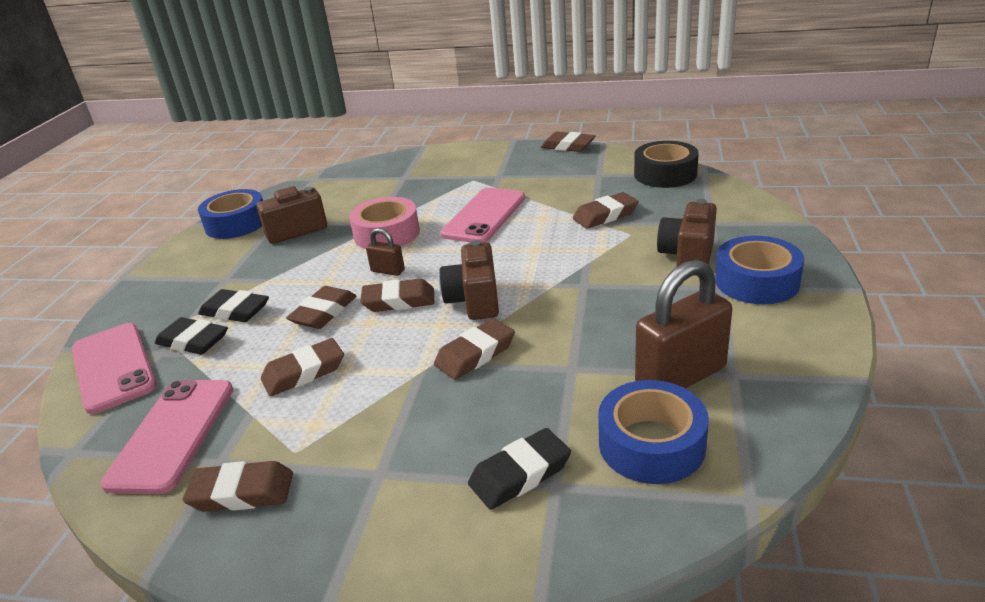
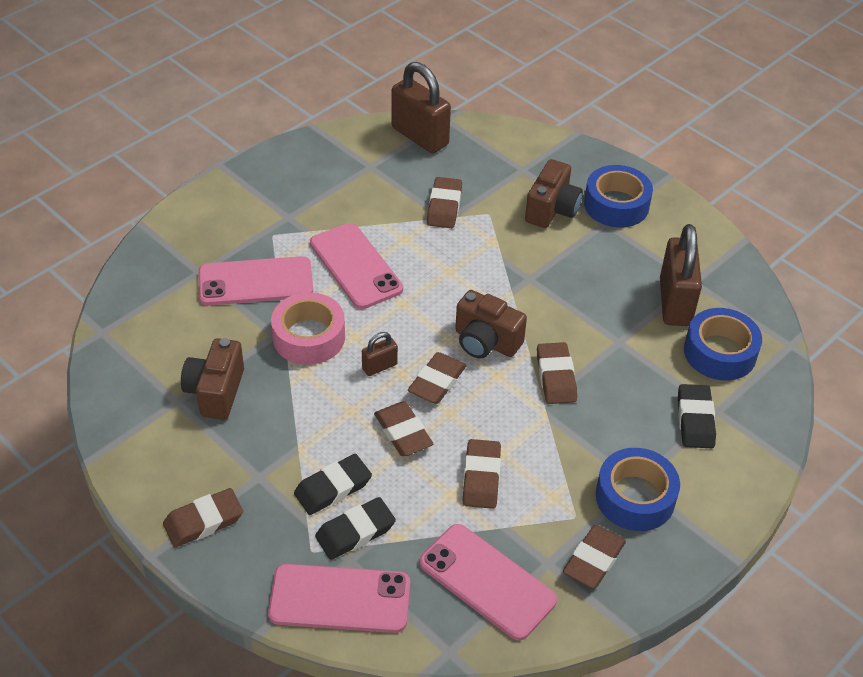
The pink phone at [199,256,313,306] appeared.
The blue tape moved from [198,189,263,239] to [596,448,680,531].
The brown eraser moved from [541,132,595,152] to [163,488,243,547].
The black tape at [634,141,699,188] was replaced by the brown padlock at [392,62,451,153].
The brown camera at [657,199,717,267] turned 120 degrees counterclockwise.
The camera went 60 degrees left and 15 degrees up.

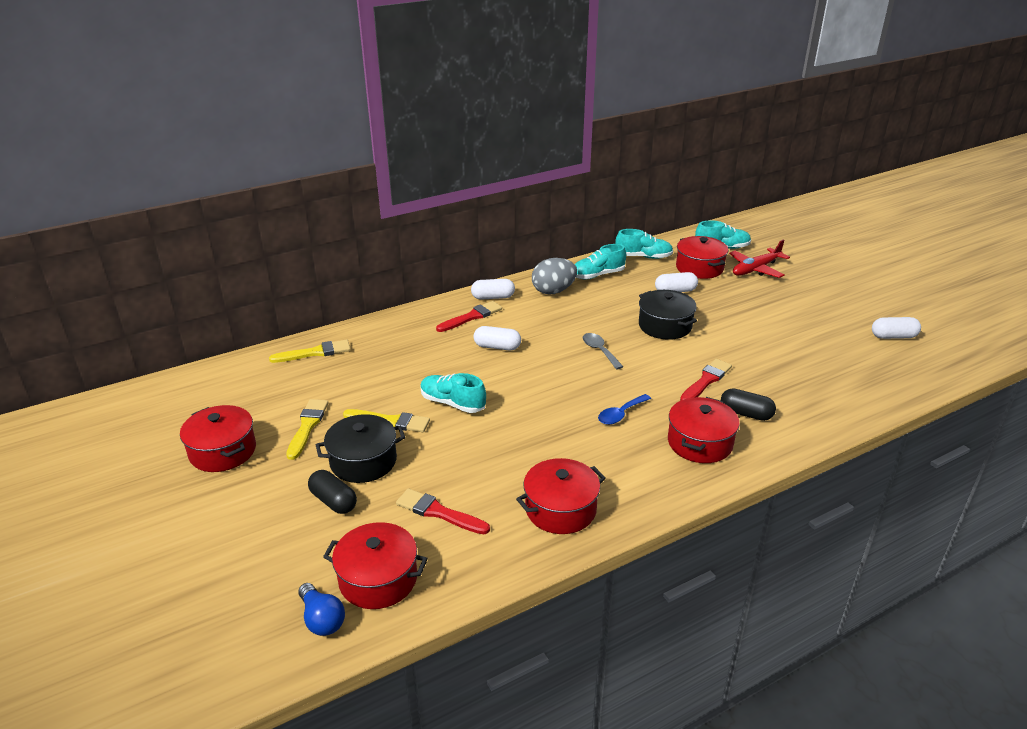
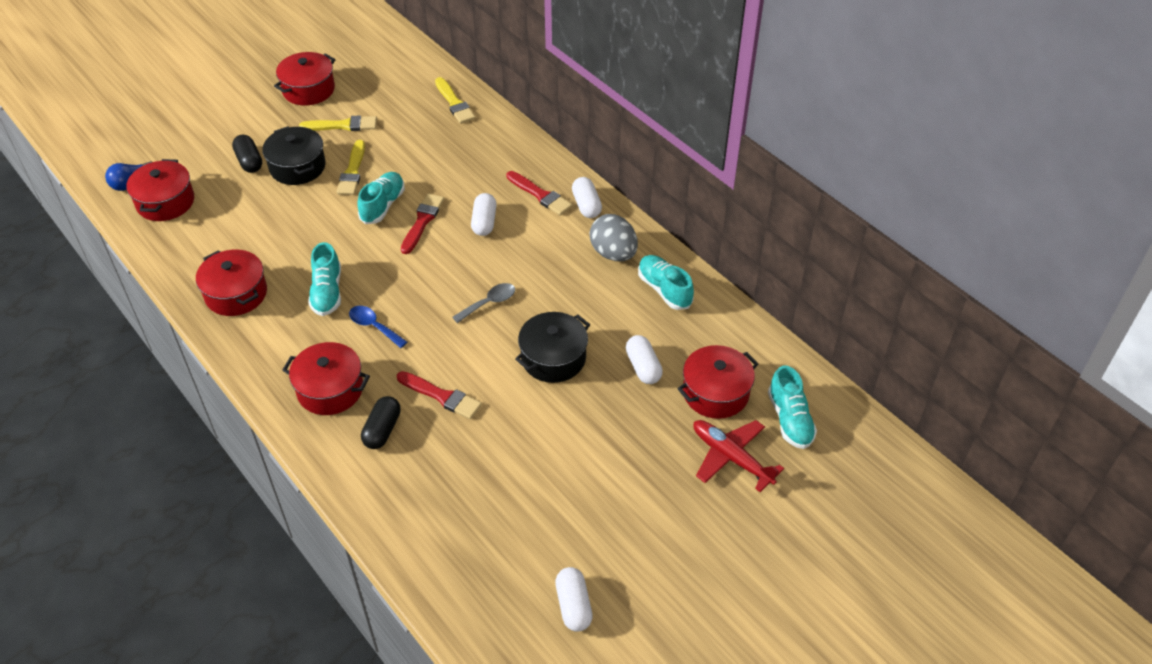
The red brush moved from [396,488,490,534] to [401,194,444,254].
The turquoise shoe moved from [615,229,673,259] to [308,242,341,316].
The black capsule at [308,470,357,514] turned 60 degrees counterclockwise.
The camera went 80 degrees right and 15 degrees up.

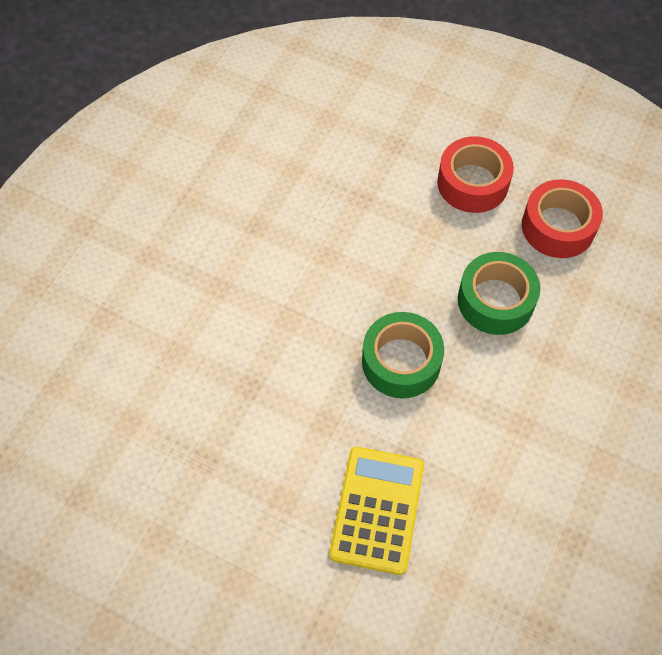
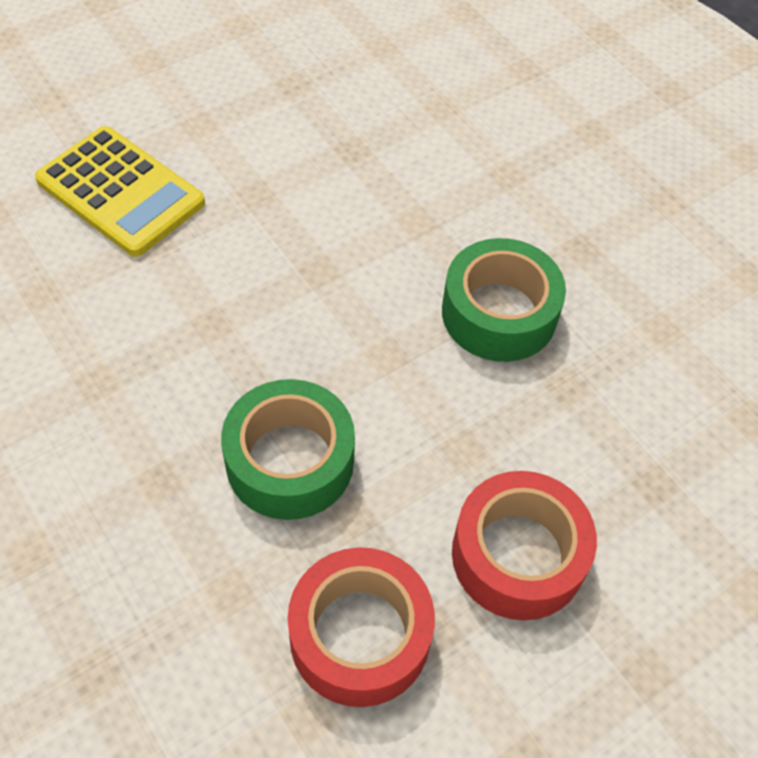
The green tape moved from [362,312,444,398] to [442,238,566,362].
The camera went 115 degrees right and 5 degrees down.

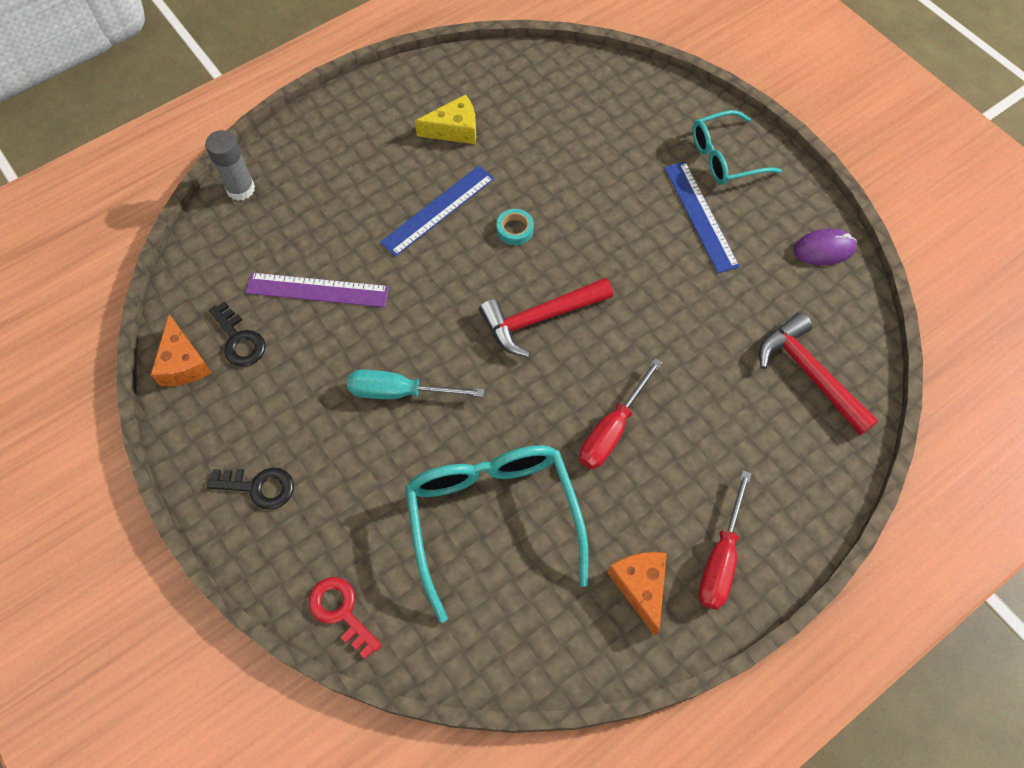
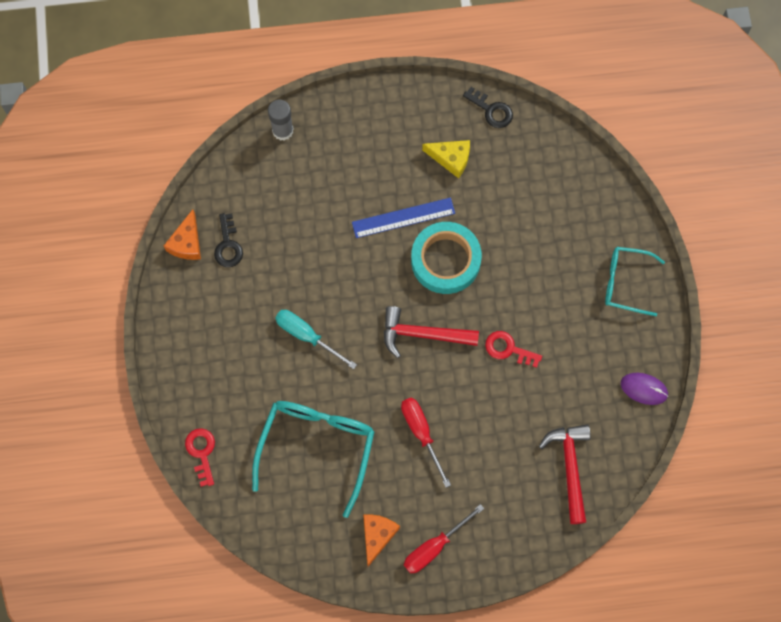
The purple ruler at [246,273,389,307] disappeared.
The blue ruler at [664,162,740,273] disappeared.
The red key at [485,331,542,368] appeared.
The black key moved from [207,468,294,510] to [463,87,513,128].
The red screwdriver at [579,358,662,469] turned 90 degrees clockwise.
The turquoise tape at [497,209,534,245] changed to 2.48 times the size.
The camera went 30 degrees right and 10 degrees up.

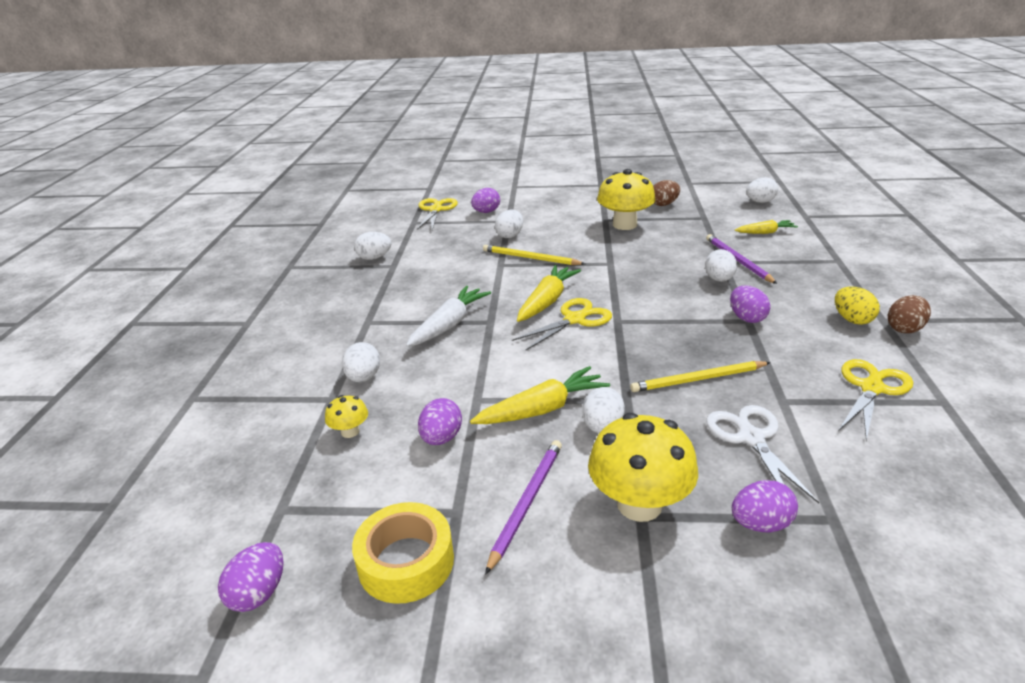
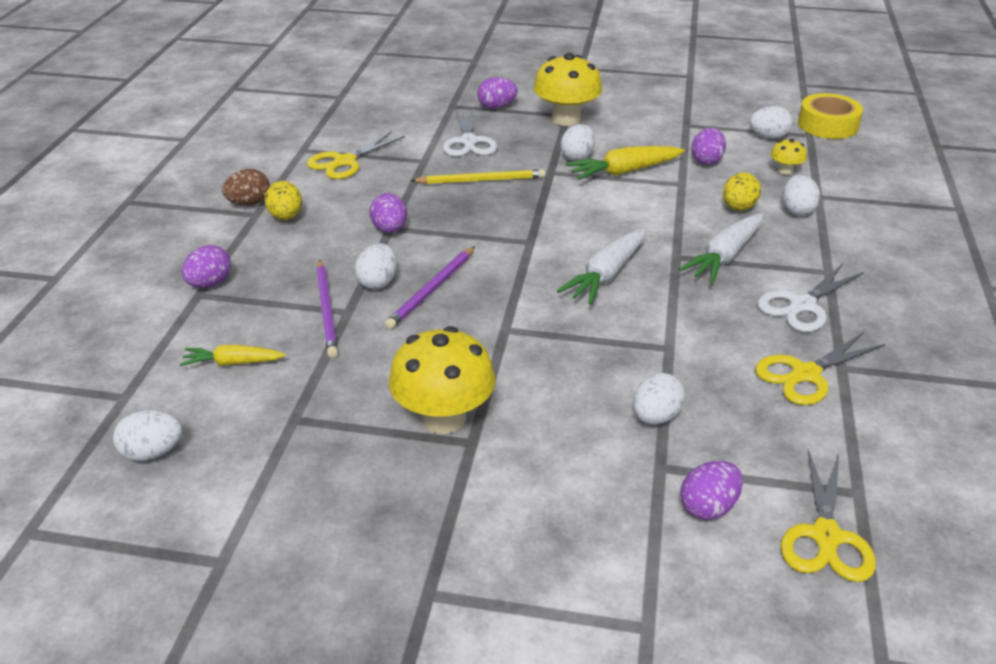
The yellow pencil at [483,245,585,265] disappeared.
The brown egg at [653,180,680,206] disappeared.
The yellow egg at [723,173,761,211] appeared.
The white scissors at [757,264,864,332] appeared.
The purple egg moved from [218,542,284,612] to [182,245,231,288].
The yellow tape moved from [352,502,454,604] to [798,93,863,139].
The white egg moved from [354,232,391,260] to [749,106,793,139].
The purple pencil moved from [485,440,562,575] to [385,246,475,329].
The yellow scissors moved from [512,298,612,351] to [755,332,885,405].
The yellow carrot at [517,265,581,322] became the white carrot at [557,228,646,305].
The camera went 175 degrees left and 5 degrees up.

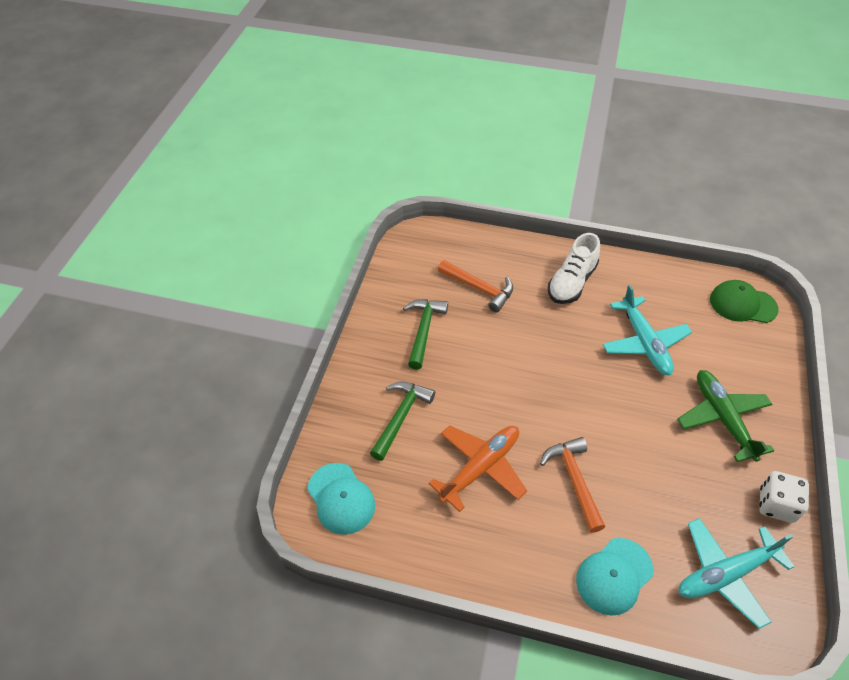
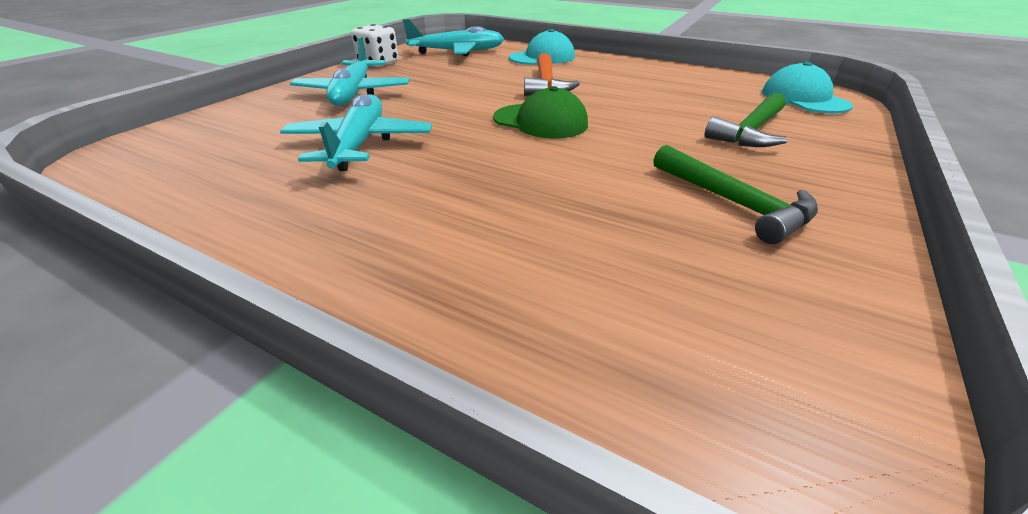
The orange plane at [428,425,527,512] disappeared.
The orange hammer at [438,260,513,312] disappeared.
The white shoe at [548,233,600,304] disappeared.
The green cap moved from [710,280,779,323] to [493,86,588,139].
The green plane at [678,370,774,462] became the turquoise plane at [290,36,410,106].
The green hammer at [403,299,448,370] turned 60 degrees counterclockwise.
The camera went 165 degrees left and 15 degrees down.

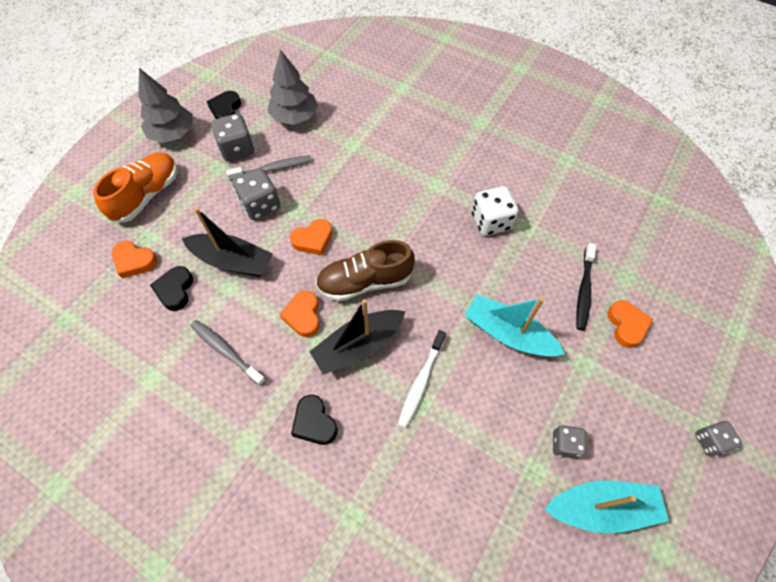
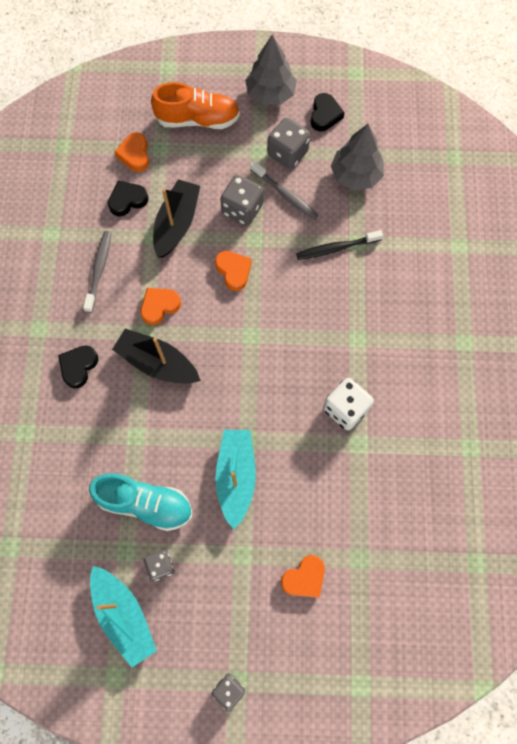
The brown shoe at [316,240,415,301] disappeared.
The white toothbrush at [397,330,446,428] disappeared.
The turquoise shoe at [89,473,192,531] appeared.
The black toothbrush moved from [576,243,596,331] to [296,230,383,260].
The black boat at [182,208,273,277] turned 150 degrees counterclockwise.
The black heart at [206,91,241,119] turned 120 degrees clockwise.
The orange heart at [290,219,332,255] turned 150 degrees counterclockwise.
The camera went 60 degrees right and 10 degrees up.

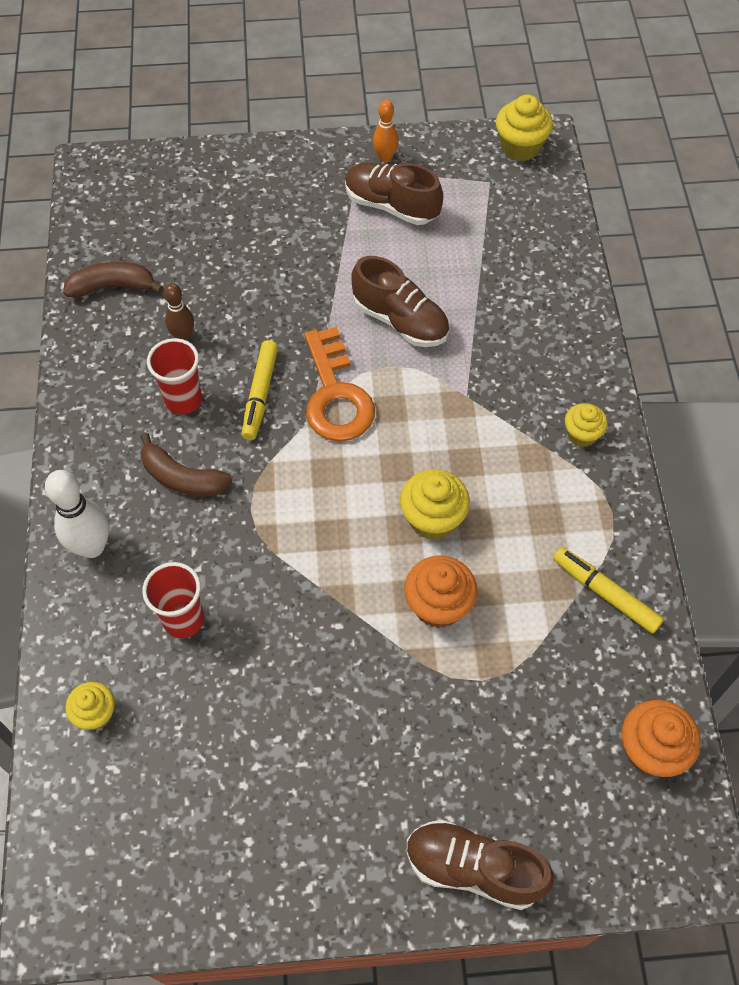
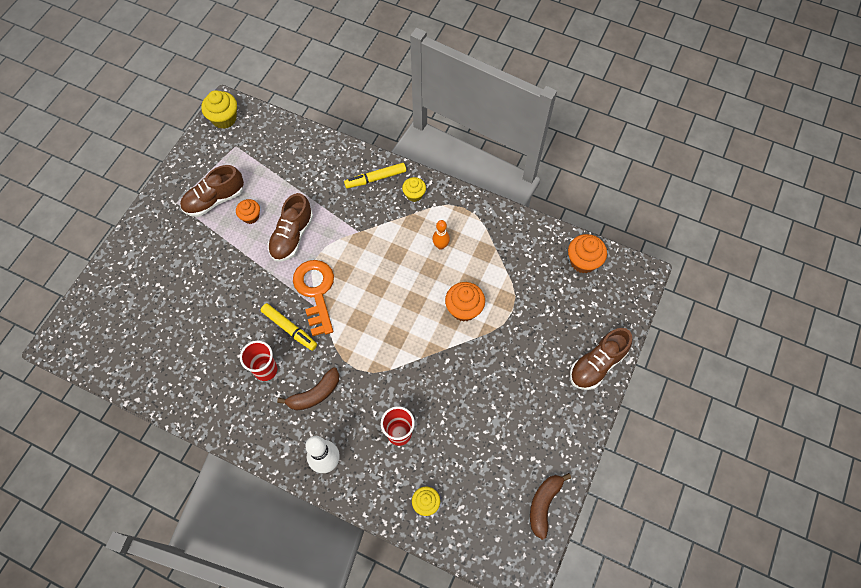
The brown bowling pin at [164,283,194,341] disappeared.
The yellow cupcake at [400,469,470,540] disappeared.
The orange cupcake at [236,199,260,224] appeared.
The brown banana moved from [63,262,163,297] to [530,473,571,540].
The orange bowling pin moved from [373,100,399,163] to [432,220,450,250].
The yellow marker moved from [553,547,664,634] to [344,163,406,188].
The orange key at [305,327,375,442] turned 120 degrees counterclockwise.
The brown shoe at [352,256,449,347] turned 135 degrees clockwise.
The camera went 60 degrees left and 5 degrees up.

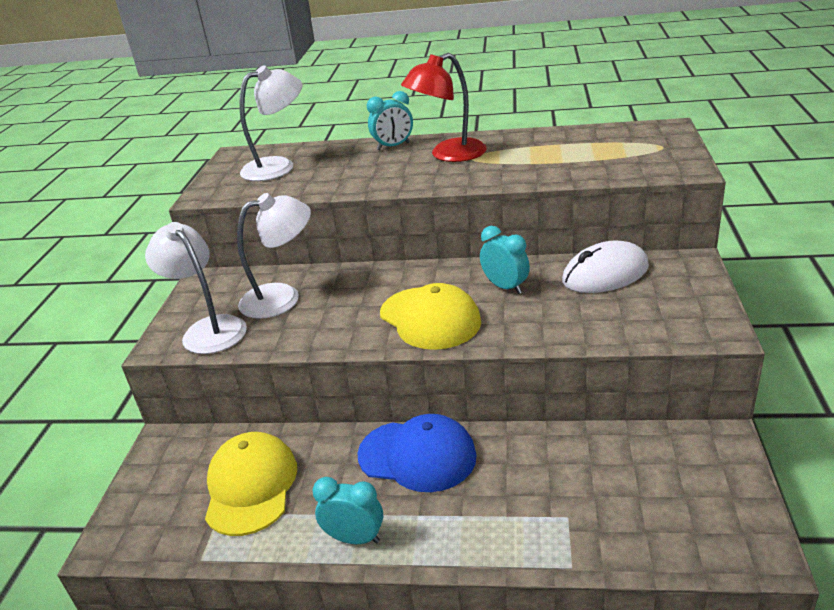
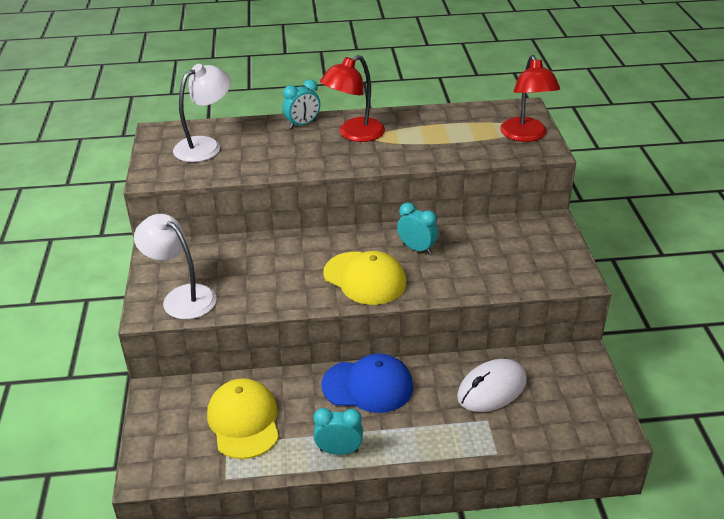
The white lamp at [237,193,311,319] disappeared.
The red lamp at [500,55,560,142] appeared.
The white mouse moved from [562,241,649,293] to [457,359,527,412].
The camera went 15 degrees left and 5 degrees up.

